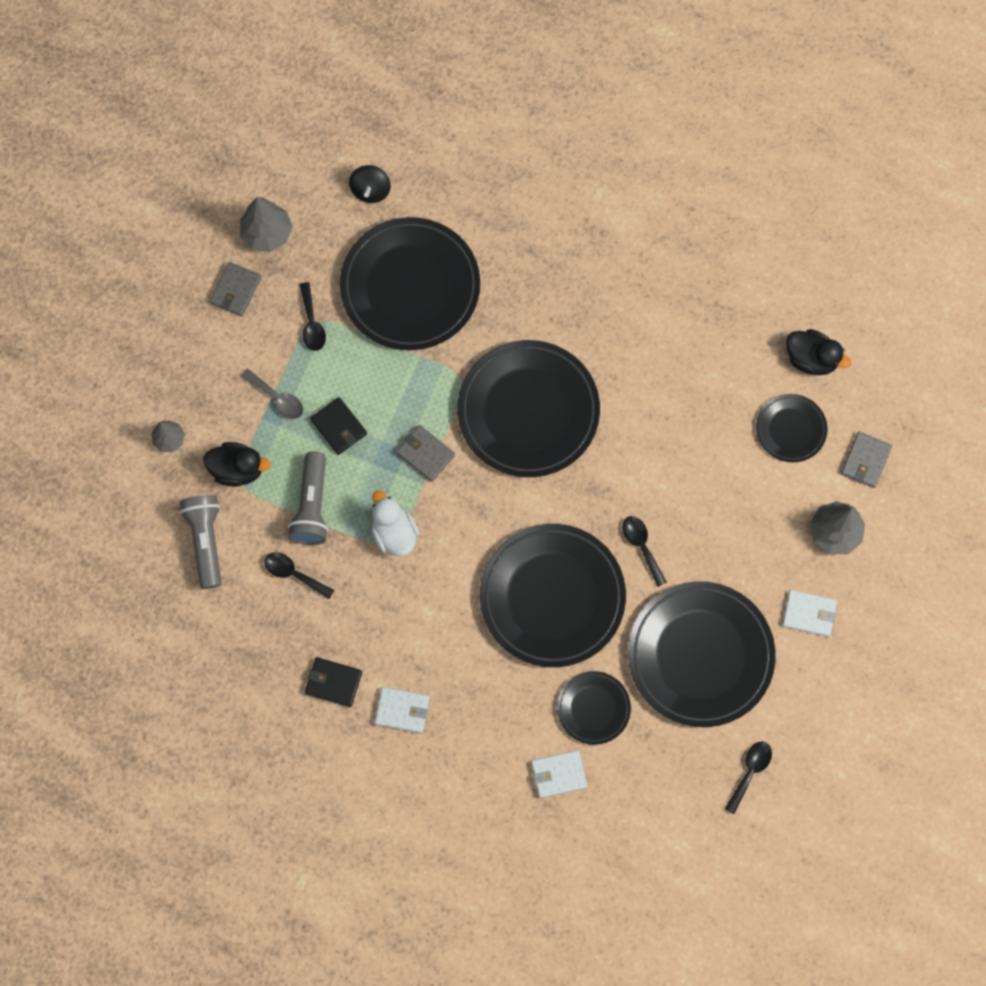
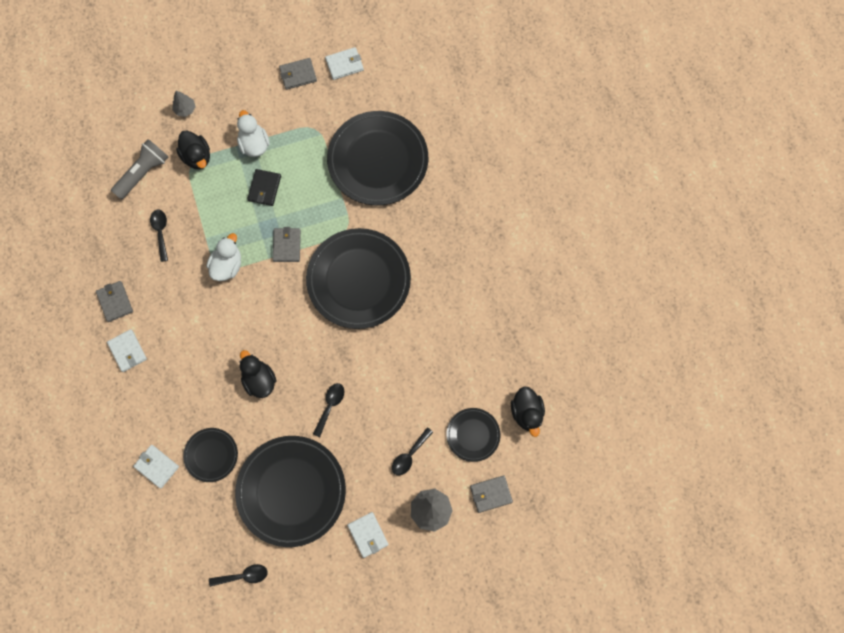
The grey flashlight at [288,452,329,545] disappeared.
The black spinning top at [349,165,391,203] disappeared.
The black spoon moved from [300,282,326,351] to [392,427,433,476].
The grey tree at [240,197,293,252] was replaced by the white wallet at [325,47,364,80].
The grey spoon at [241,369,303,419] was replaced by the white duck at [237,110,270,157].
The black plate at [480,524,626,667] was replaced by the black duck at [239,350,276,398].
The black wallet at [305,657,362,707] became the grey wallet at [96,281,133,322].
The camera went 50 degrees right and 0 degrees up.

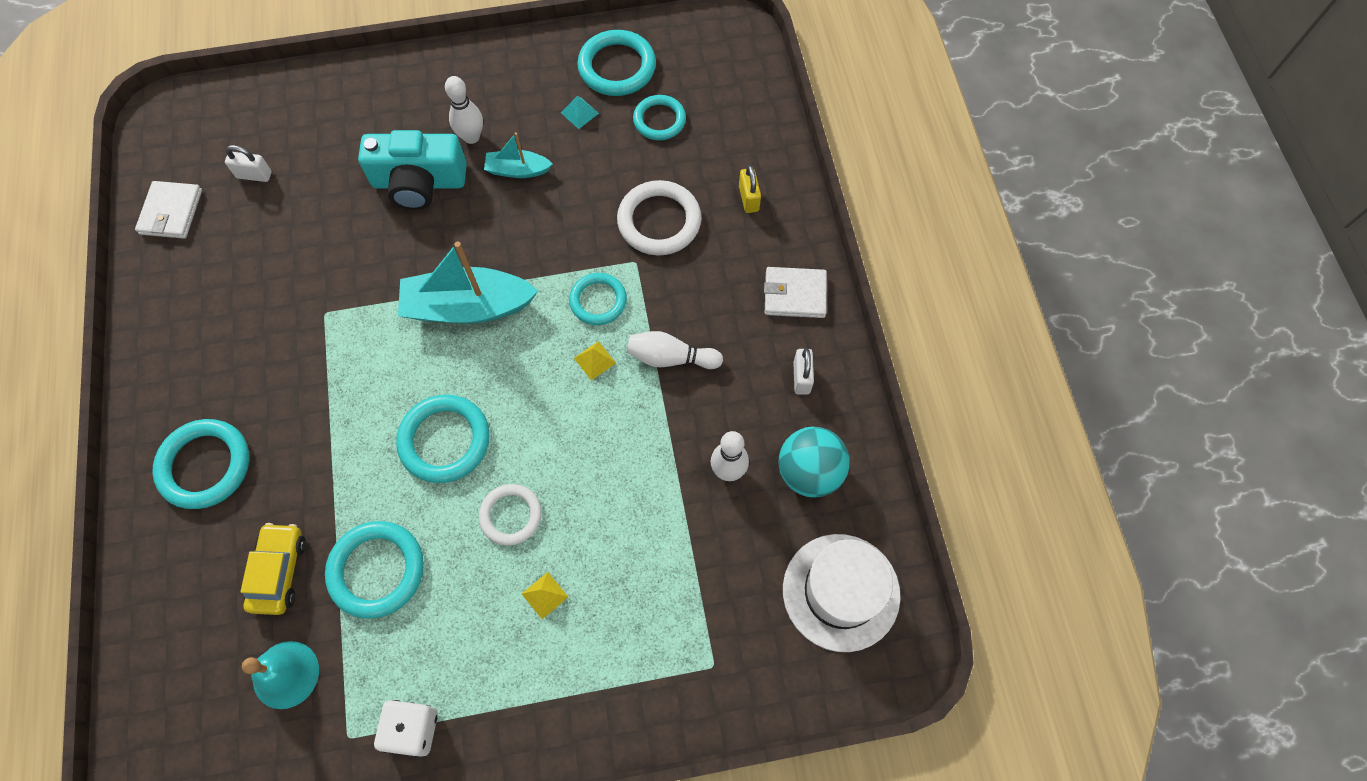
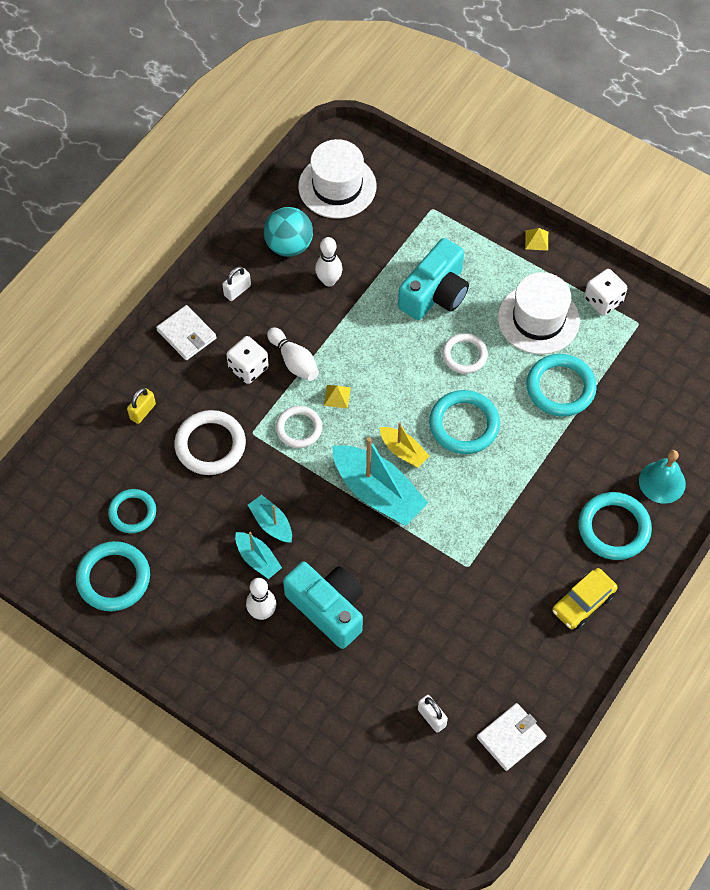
The turquoise pyramid at [561,96,599,129] disappeared.
The white dice at [226,336,269,384] appeared.
The turquoise boat at [248,495,292,543] appeared.
The yellow boat at [380,422,429,468] appeared.
The turquoise camera at [398,238,469,320] appeared.
The white hat at [498,272,580,354] appeared.
The yellow car moved from [240,523,306,615] to [552,568,618,629].
The turquoise bell moved from [242,641,319,709] to [639,450,686,504].
The yellow pyramid moved from [522,572,568,619] to [525,228,548,251].
The turquoise ring at [569,273,627,325] became the white ring at [276,406,322,448].
The camera went 135 degrees left and 5 degrees down.

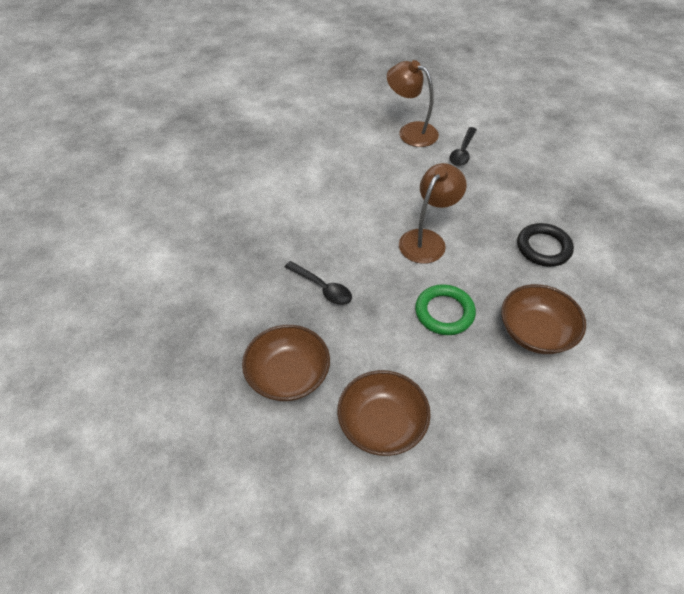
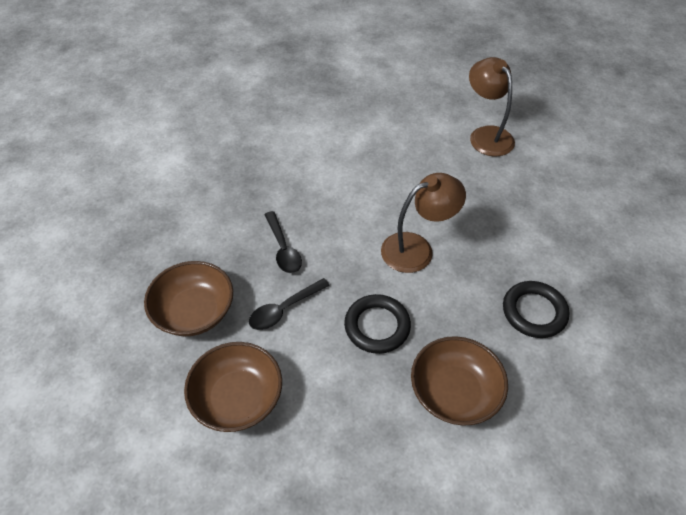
The black spoon moved from [449,127,477,166] to [249,278,330,330].
The green ring at [415,284,476,335] became the black ring at [344,294,411,354].
The camera went 30 degrees right and 0 degrees up.

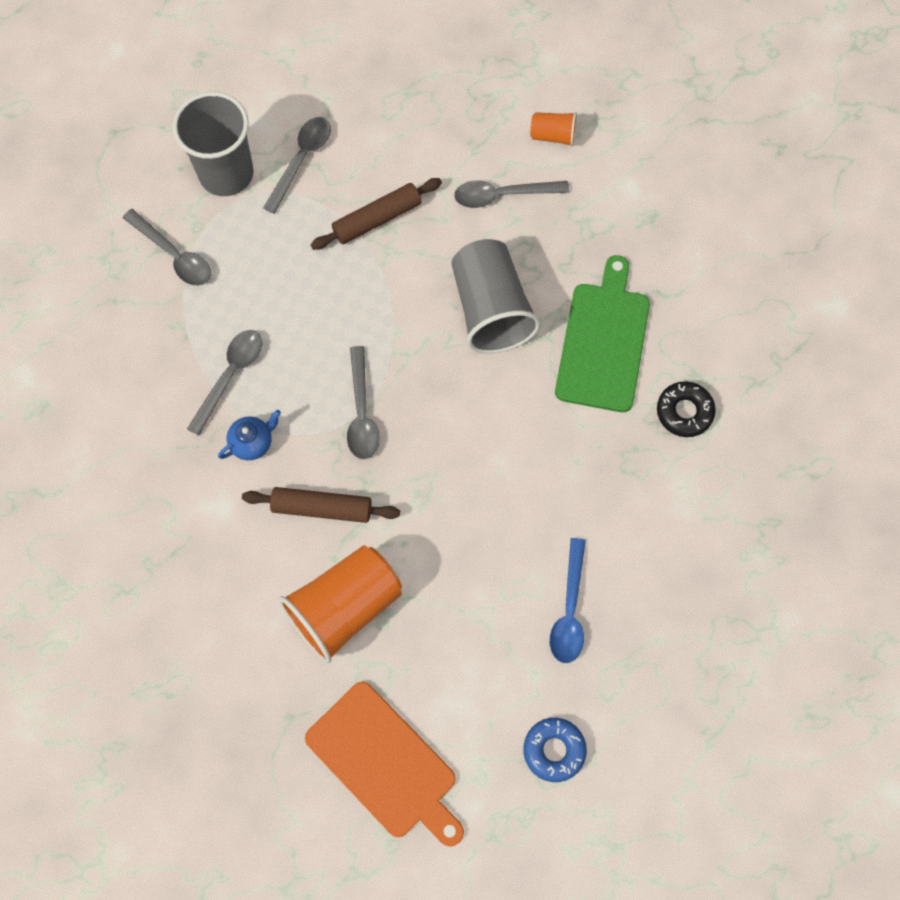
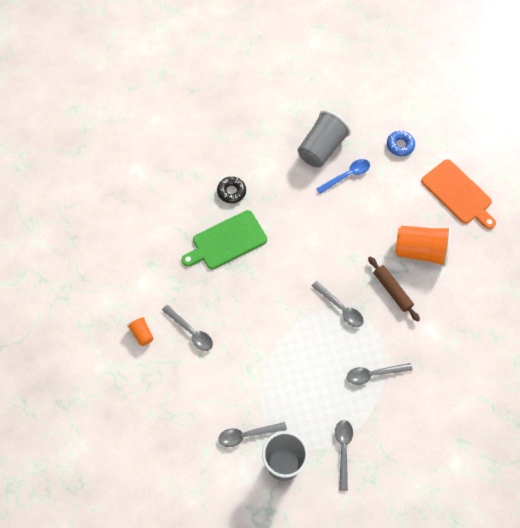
The blue teapot at [218,410,281,460] disappeared.
The brown rolling pin at [311,178,442,250] disappeared.
The grey cup moved from [452,239,541,354] to [298,110,351,167].
The orange cutting board at [305,682,464,847] turned 135 degrees clockwise.
The grey spoon at [347,346,380,459] turned 90 degrees clockwise.
The camera went 130 degrees left and 5 degrees down.

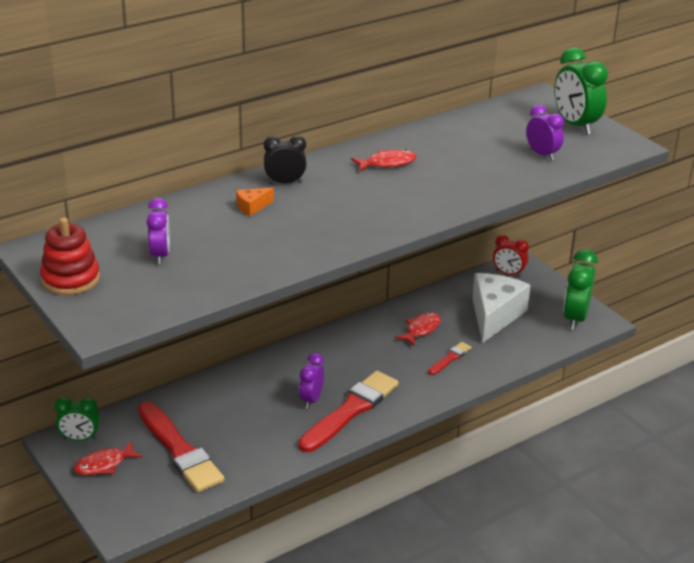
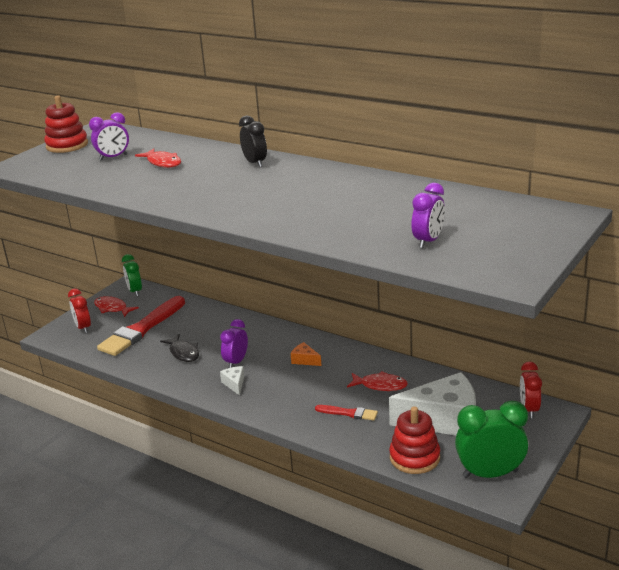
The green clock at [554,47,608,135] disappeared.
The red clock at [68,288,91,333] appeared.
The black fish at [160,334,199,362] appeared.
The red stacking toy at [389,406,440,474] appeared.
The orange cheese moved from [236,187,274,216] to [291,342,321,366].
The red fish moved from [351,150,416,171] to [135,148,181,168].
The red brush at [299,371,399,452] was replaced by the white cheese at [220,366,244,396].
The purple clock at [299,353,324,409] turned 60 degrees counterclockwise.
The camera went 70 degrees right and 5 degrees down.

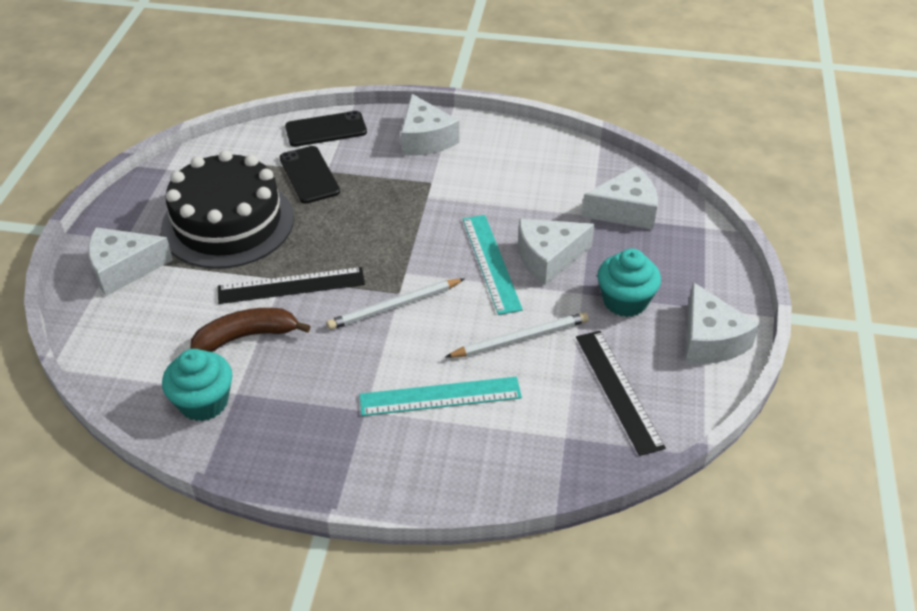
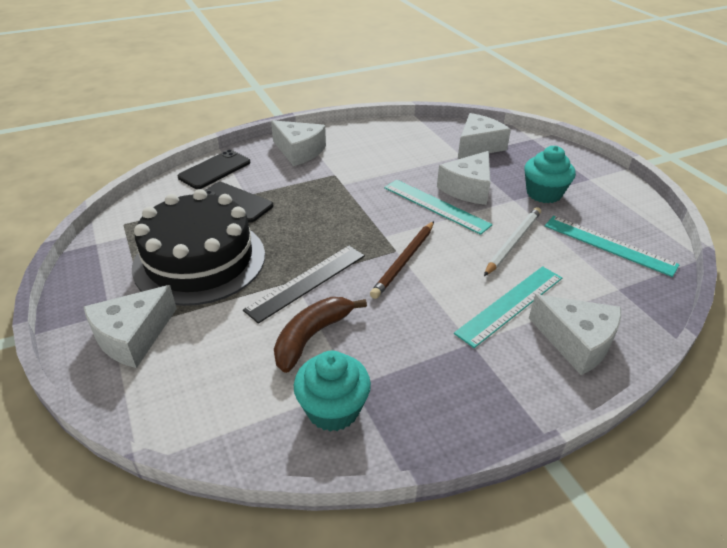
The white cheese moved from [685,282,760,364] to [529,294,621,375].
The white pencil at [326,279,464,330] became the brown pencil at [370,221,434,299].
The black ruler at [576,331,666,456] became the turquoise ruler at [545,216,680,277].
The camera went 35 degrees left and 5 degrees down.

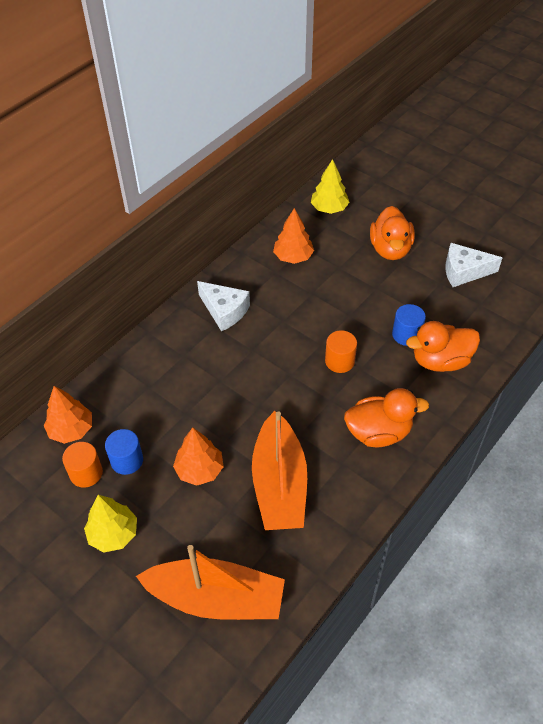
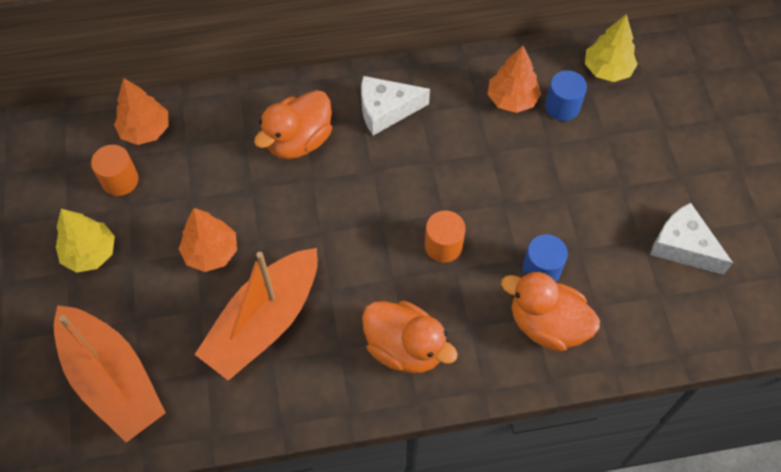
The blue cylinder moved from [105,429,143,475] to [545,70,587,121].
The orange duck moved from [370,206,415,260] to [254,90,332,159].
The white cheese at [197,281,250,331] turned 90 degrees clockwise.
The camera went 40 degrees right and 10 degrees up.

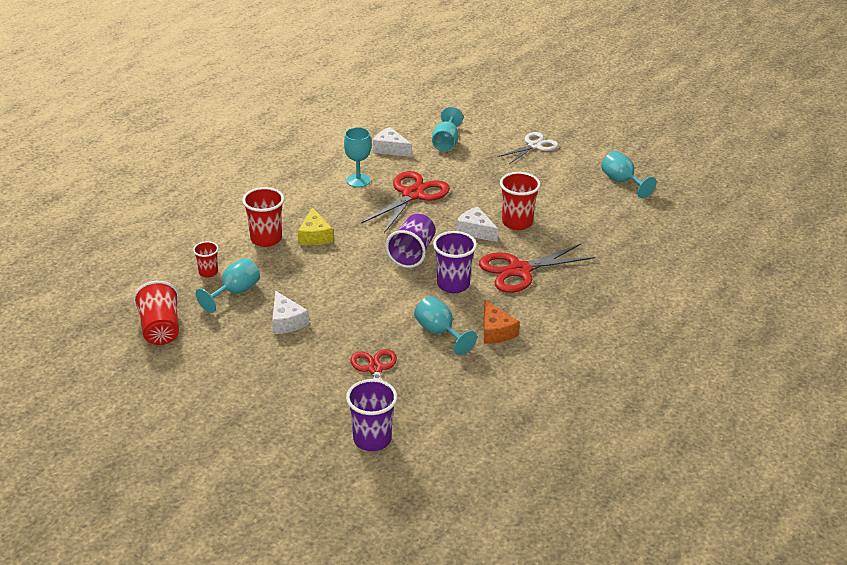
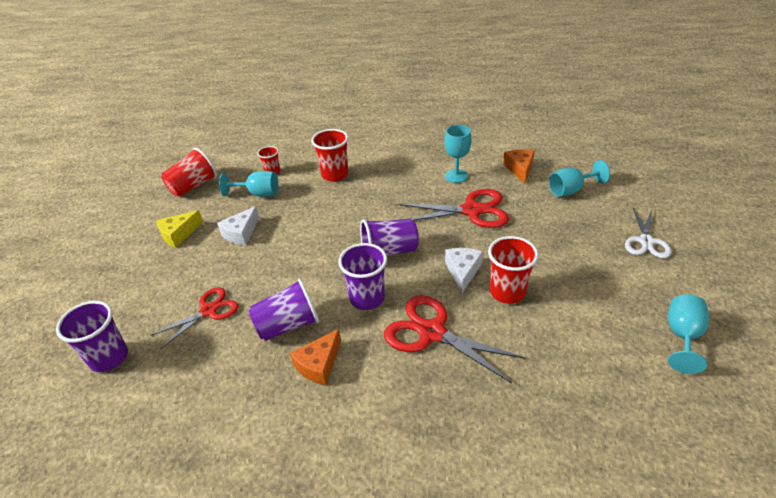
The yellow cheese moved from [298,208,333,245] to [156,210,203,248].
The turquoise goblet at [414,296,477,355] was replaced by the purple cup at [249,279,319,341].
The white cheese at [373,127,412,157] became the orange cheese at [503,149,535,184].
The white scissors at [497,132,558,164] turned 90 degrees clockwise.
The camera went 60 degrees right and 5 degrees up.

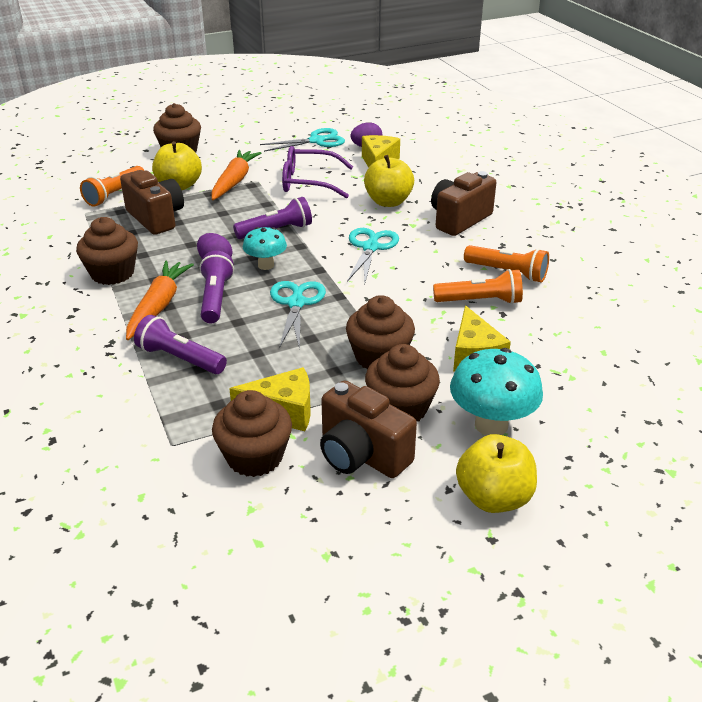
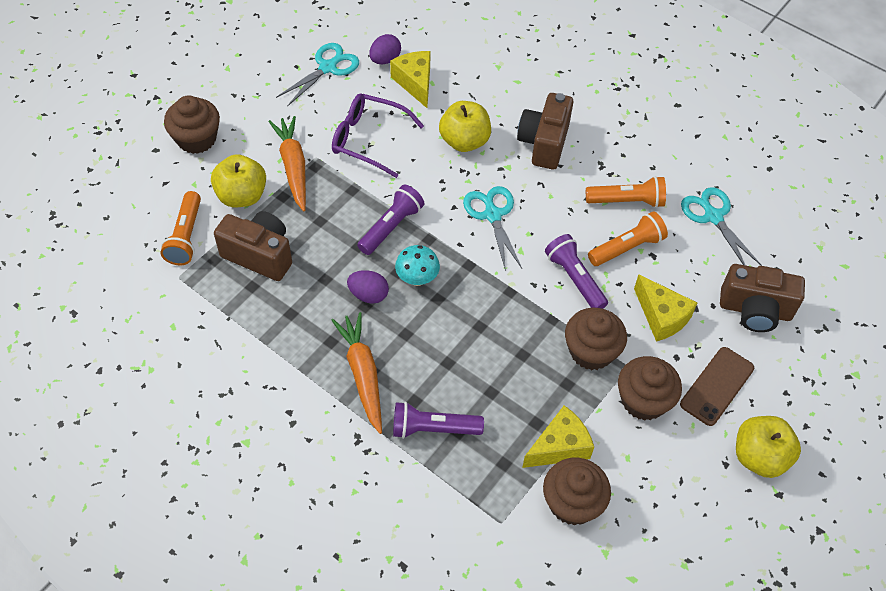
The brown cupcake at [76,217,138,285] disappeared.
The purple flashlight moved from [200,251,234,323] to [545,234,608,309].
The turquoise scissors moved from [270,281,326,350] to [681,187,762,266].
The brown camera moved from [320,380,417,478] to [720,264,805,332].
The turquoise mushroom at [450,348,543,436] was replaced by the brown phone at [680,347,754,426].
The purple glasses at [282,146,353,198] turned 45 degrees clockwise.
The camera went 30 degrees left and 20 degrees up.

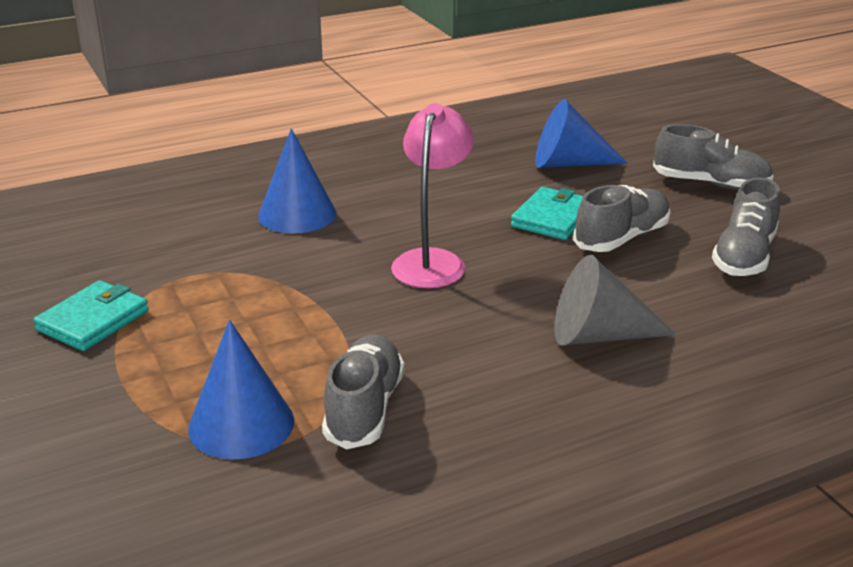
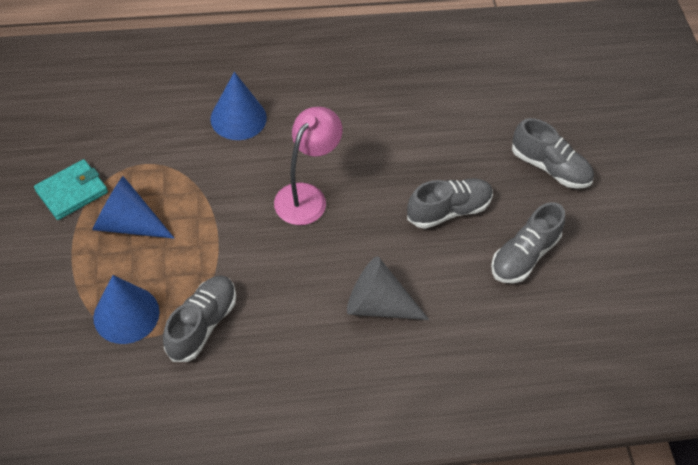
The turquoise wallet at [511,187,583,240] disappeared.
The blue cone moved from [535,99,628,168] to [92,176,175,239].
The camera went 15 degrees right and 25 degrees up.

